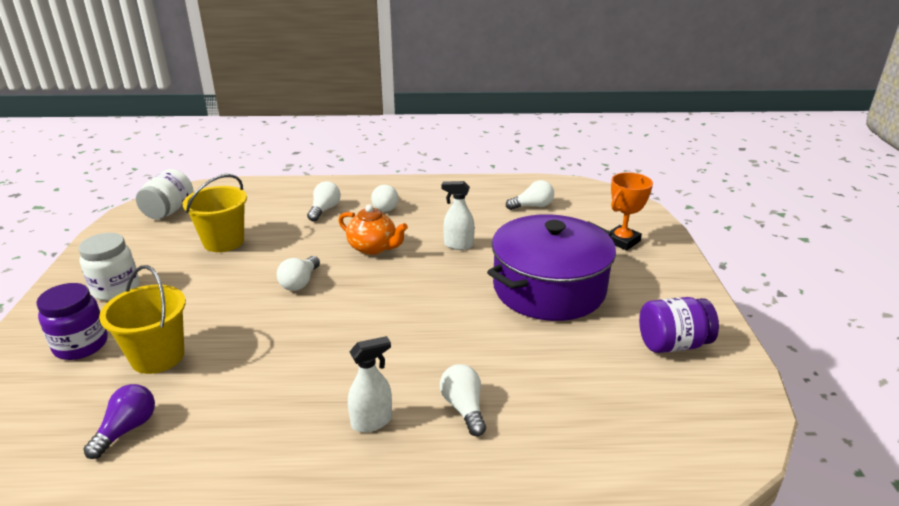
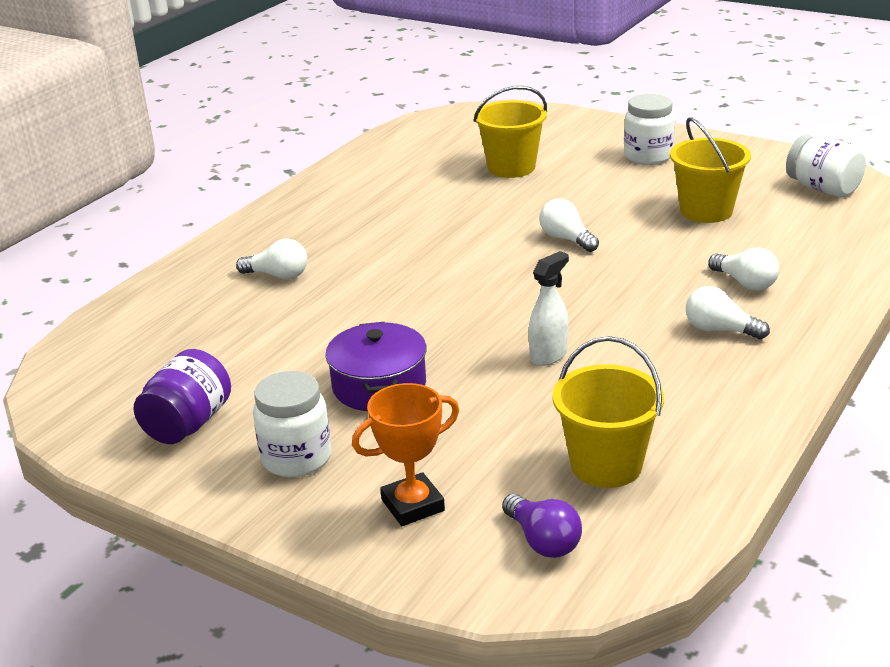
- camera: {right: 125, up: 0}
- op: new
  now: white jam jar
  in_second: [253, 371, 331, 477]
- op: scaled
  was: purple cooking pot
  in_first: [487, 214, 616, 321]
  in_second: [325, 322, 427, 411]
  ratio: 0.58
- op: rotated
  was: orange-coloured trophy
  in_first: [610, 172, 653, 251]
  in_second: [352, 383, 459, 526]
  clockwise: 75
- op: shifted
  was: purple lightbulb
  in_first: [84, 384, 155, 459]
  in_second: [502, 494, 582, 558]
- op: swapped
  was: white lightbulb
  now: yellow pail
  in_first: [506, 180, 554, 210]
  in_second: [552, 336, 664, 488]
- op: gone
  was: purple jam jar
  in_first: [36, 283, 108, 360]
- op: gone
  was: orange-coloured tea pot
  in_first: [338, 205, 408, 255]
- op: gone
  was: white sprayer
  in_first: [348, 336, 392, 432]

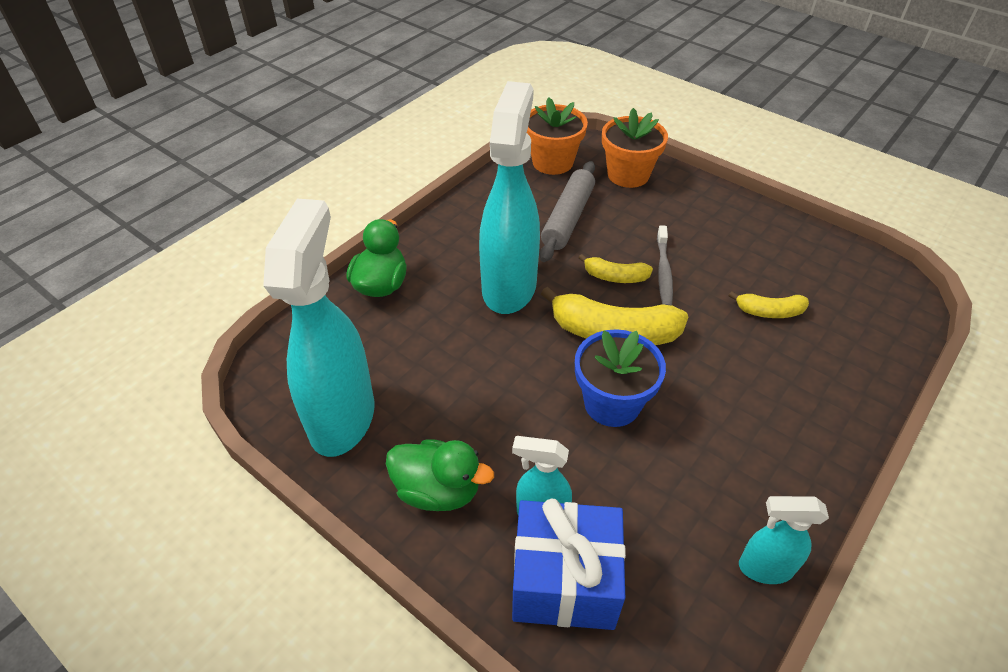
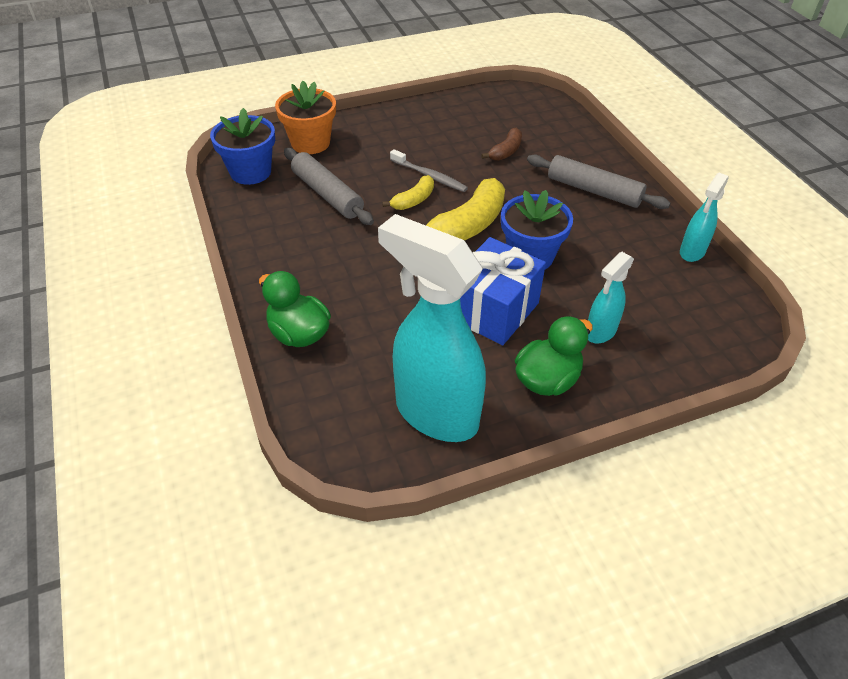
- camera: {right: -60, up: 0}
- op: repainted
  was: orange-coloured potted plant
  now: blue potted plant
  in_first: [527, 97, 588, 175]
  in_second: [210, 108, 275, 185]
- op: shifted
  was: blue gift
  in_first: [512, 499, 626, 630]
  in_second: [460, 237, 546, 345]
- op: repainted
  was: yellow banana fruit
  now: russet banana fruit
  in_first: [729, 291, 809, 318]
  in_second: [481, 128, 522, 161]
- op: new
  now: grey rolling pin
  in_second: [527, 155, 670, 209]
- op: gone
  was: aqua sprayer
  in_first: [479, 81, 540, 314]

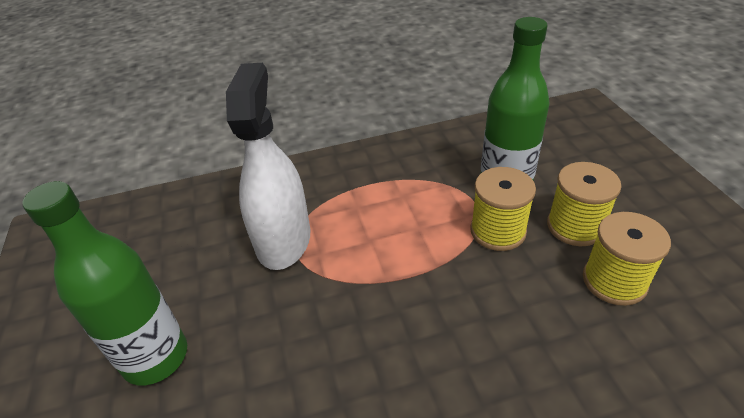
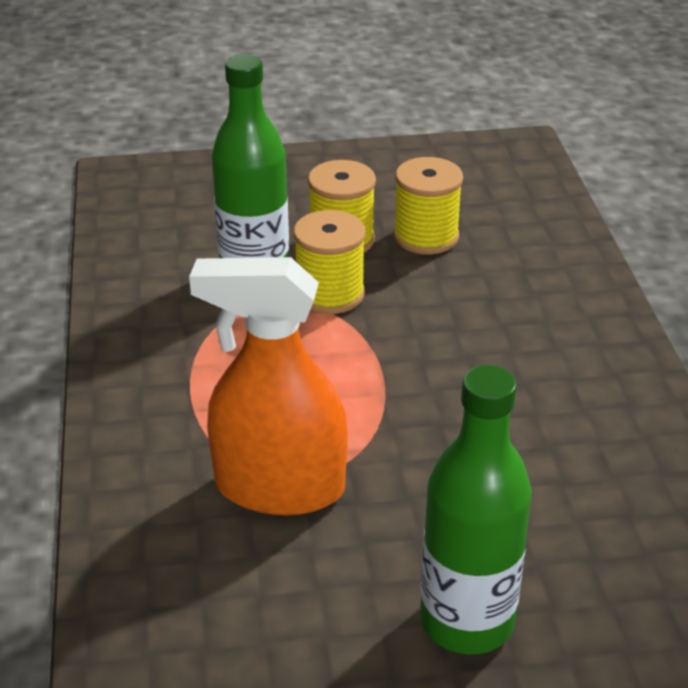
- camera: {right: -85, up: -5}
- op: repainted
  was: white sprayer
  now: orange-coloured sprayer
  in_first: [226, 63, 310, 270]
  in_second: [189, 257, 348, 516]

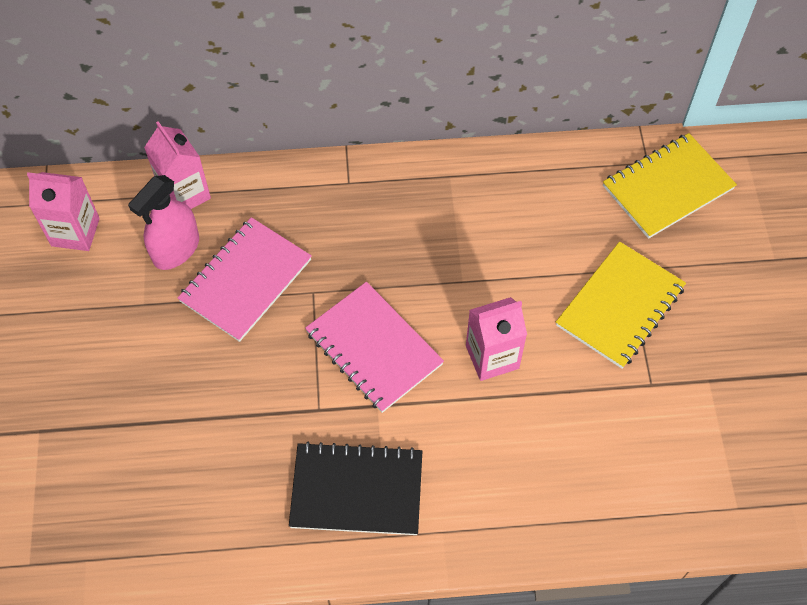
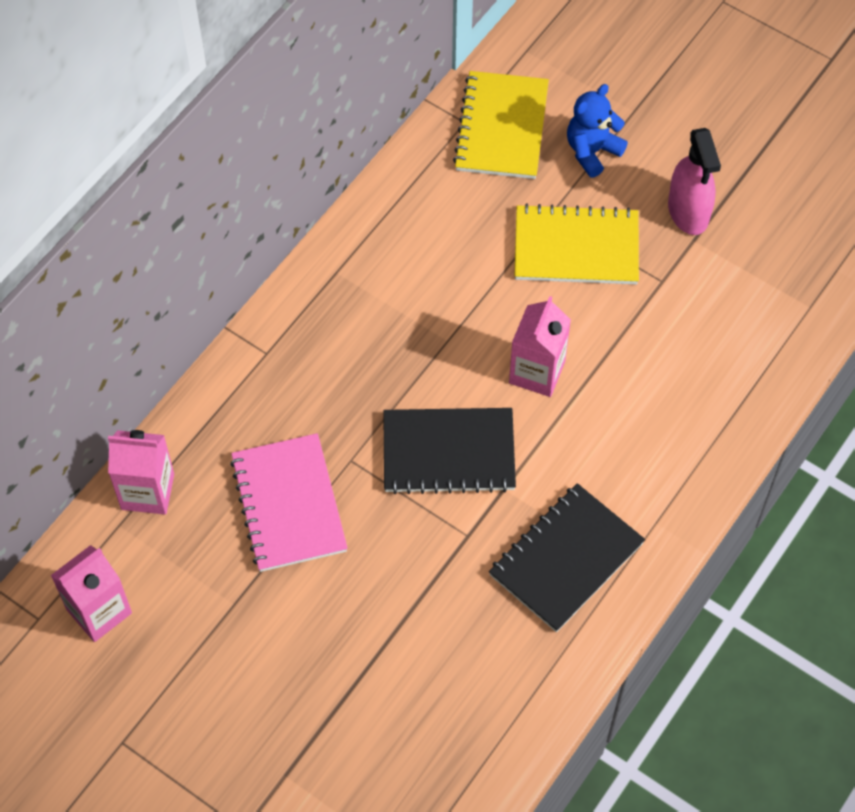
- camera: {right: -50, up: 0}
- op: repainted
  was: rose-pink notebook
  now: ebony notebook
  in_first: [305, 282, 444, 413]
  in_second: [383, 408, 516, 494]
- op: rotated
  was: yellow notebook
  in_first: [556, 241, 686, 369]
  in_second: [514, 204, 639, 284]
  clockwise: -75
- op: new
  now: blue stuffed bear
  in_second: [567, 84, 628, 178]
- op: shifted
  was: rose-pink sprayer
  in_first: [128, 175, 199, 270]
  in_second: [668, 128, 721, 235]

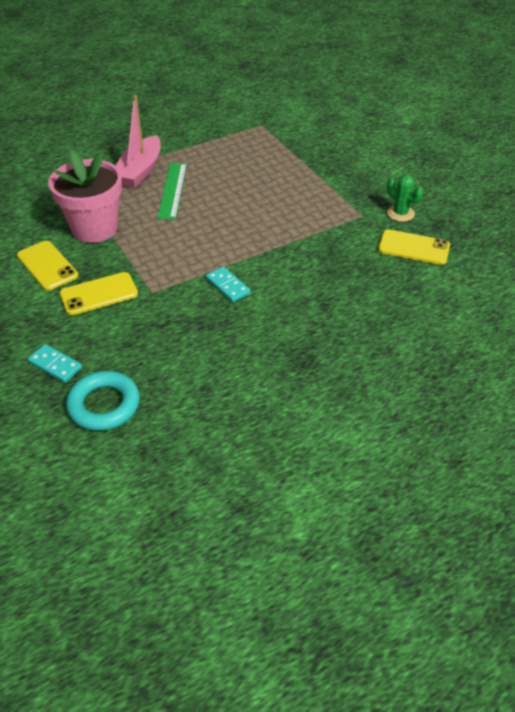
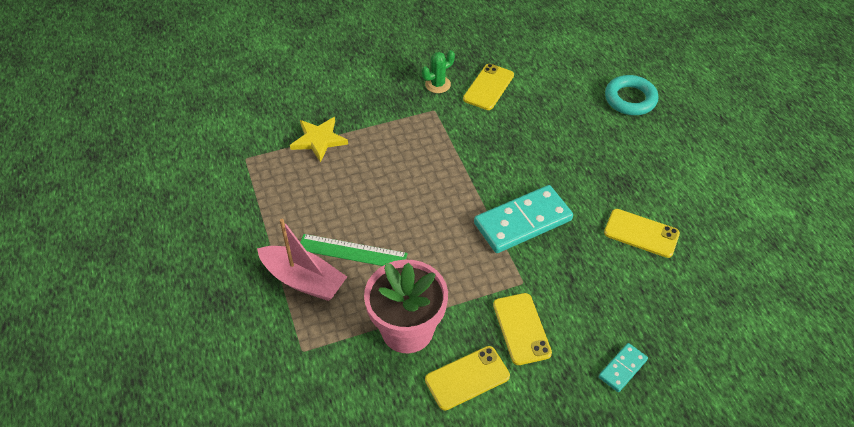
- camera: {right: -80, up: 5}
- op: new
  now: yellow five-pointed star
  in_second: [290, 117, 348, 163]
- op: scaled
  was: aqua domino
  in_first: [206, 267, 250, 302]
  in_second: [474, 185, 573, 253]
  ratio: 2.04
- op: new
  now: yellow mobile phone
  in_second: [604, 209, 680, 258]
- op: shifted
  was: aqua ring
  in_first: [66, 371, 140, 431]
  in_second: [605, 75, 659, 115]

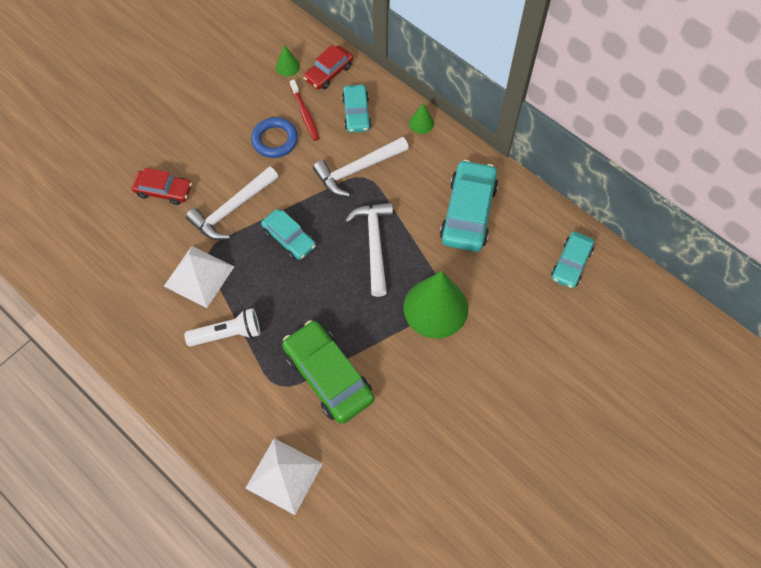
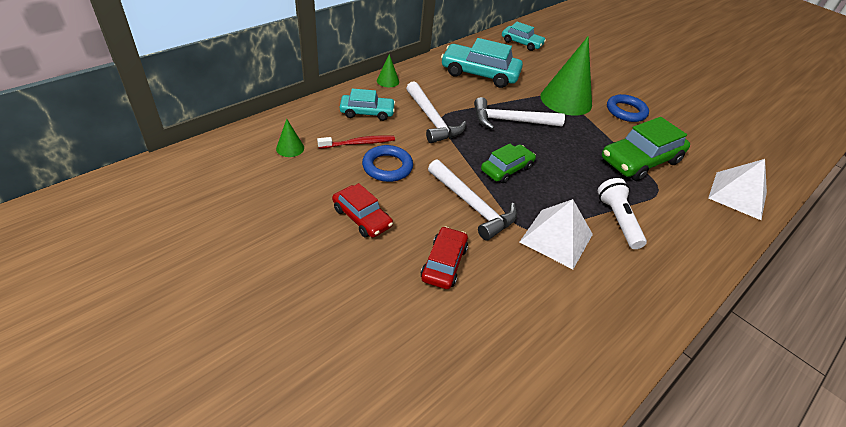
- camera: {right: -90, up: -20}
- op: shifted
  was: red automobile
  in_first: [304, 45, 353, 90]
  in_second: [332, 183, 393, 238]
- op: repainted
  was: aqua automobile
  now: green automobile
  in_first: [261, 209, 316, 260]
  in_second: [481, 143, 536, 183]
- op: new
  now: blue ring
  in_second: [607, 94, 649, 122]

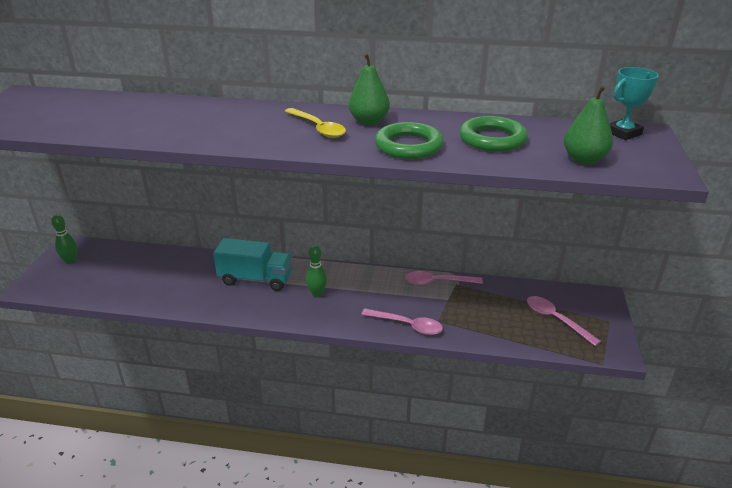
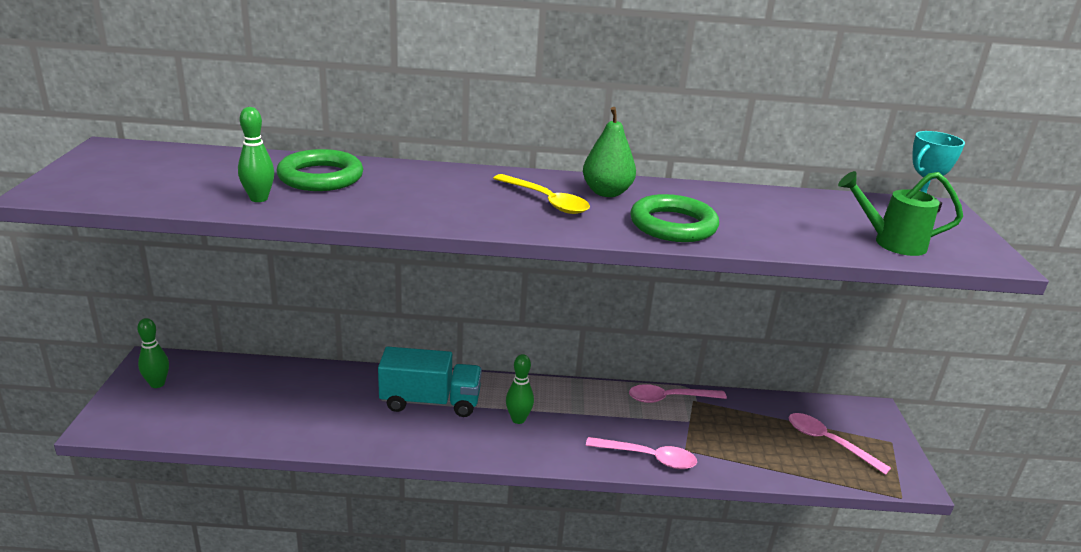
- camera: {right: -10, up: -5}
- op: new
  now: green tenpin
  in_second: [238, 107, 274, 202]
- op: shifted
  was: green ring
  in_first: [459, 116, 528, 152]
  in_second: [277, 149, 363, 191]
- op: swapped
  was: green pear fruit
  now: green watering pot
  in_first: [564, 85, 613, 164]
  in_second: [838, 171, 963, 256]

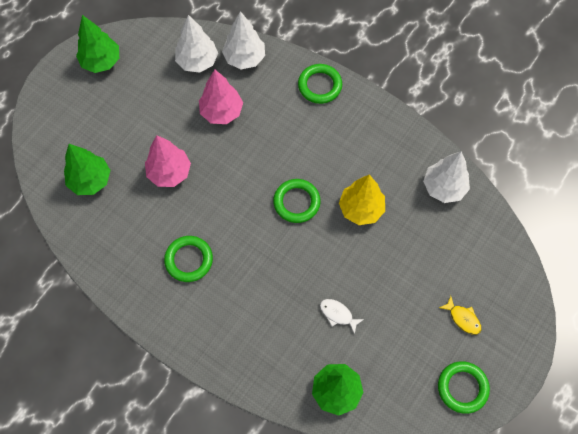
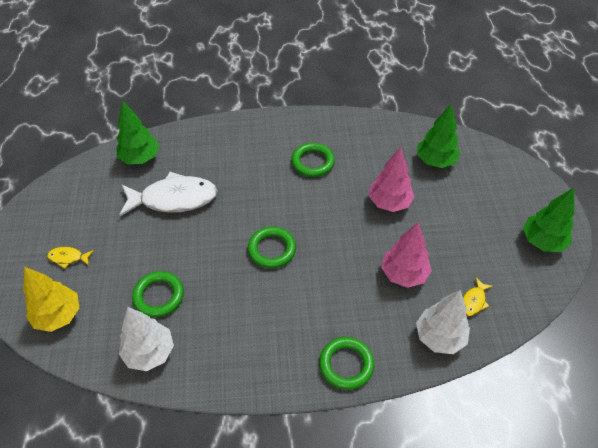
- camera: {right: 140, up: -15}
- op: shifted
  was: yellow toy tree
  in_first: [339, 175, 385, 225]
  in_second: [23, 267, 79, 332]
- op: scaled
  was: white fish figure
  in_first: [320, 299, 364, 335]
  in_second: [119, 172, 218, 216]
  ratio: 2.3
- op: shifted
  was: green ring
  in_first: [438, 361, 490, 414]
  in_second: [132, 271, 184, 317]
- op: swapped
  was: white toy tree
  now: yellow fish figure
  in_first: [175, 15, 218, 73]
  in_second: [463, 277, 493, 317]

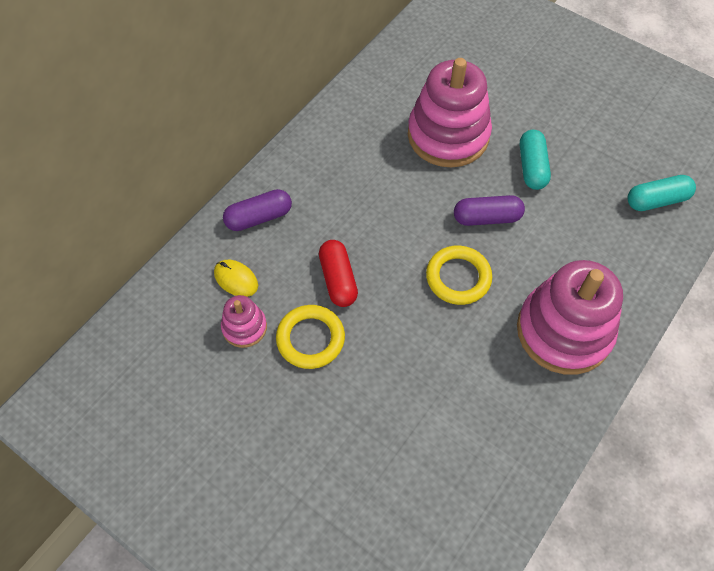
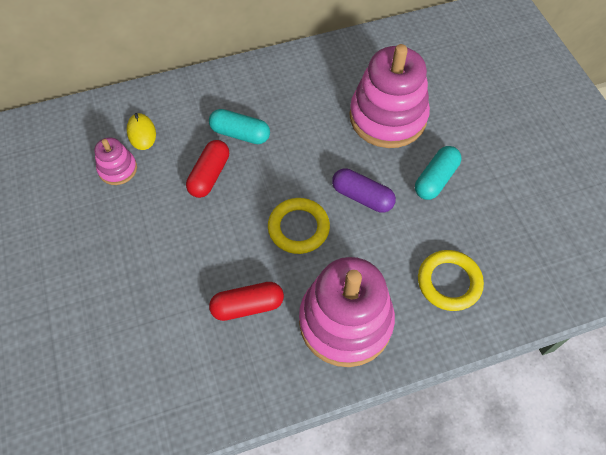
- camera: {right: 35, up: 0}
- op: shifted
  was: aqua capsule
  in_first: [628, 175, 696, 211]
  in_second: [209, 109, 270, 144]
- op: new
  now: red capsule
  in_second: [209, 282, 284, 321]
- op: shifted
  was: yellow ring
  in_first: [276, 305, 345, 369]
  in_second: [418, 250, 484, 311]
- op: gone
  was: purple capsule
  in_first: [223, 189, 292, 231]

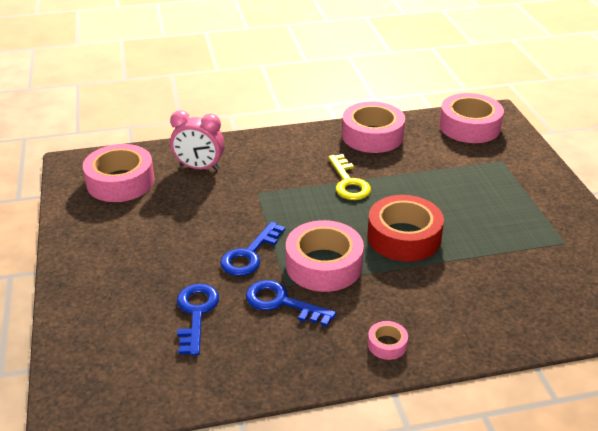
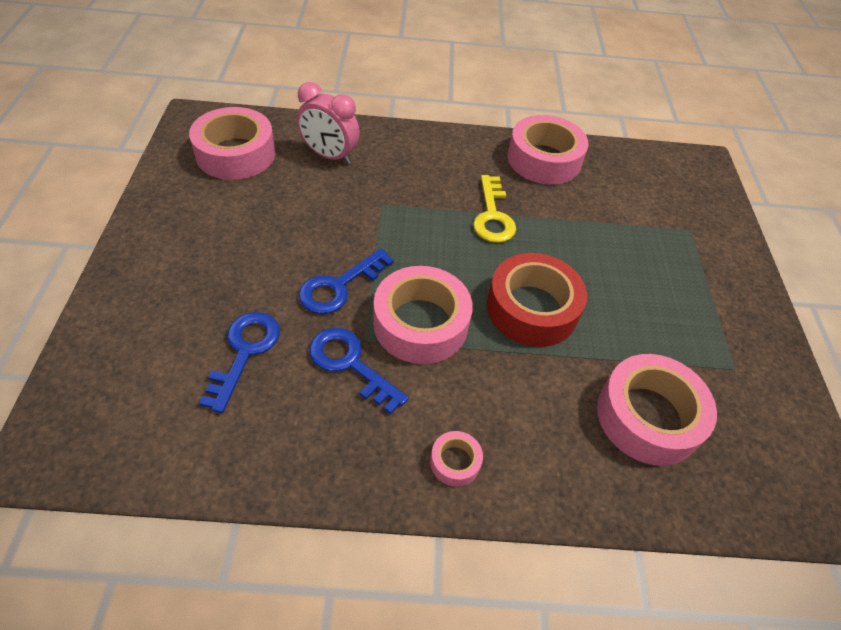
- camera: {right: 10, up: 15}
- op: shifted
  was: rose-pink sticky tape
  in_first: [439, 93, 504, 143]
  in_second: [597, 354, 717, 466]

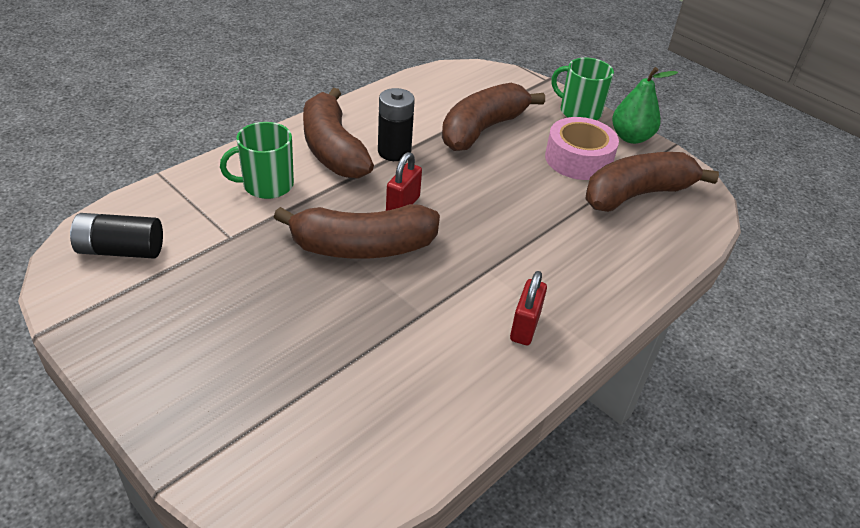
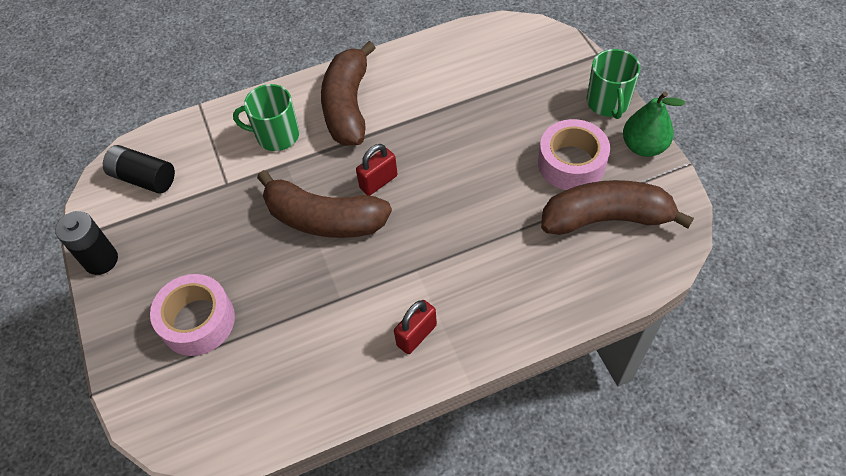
- camera: {right: 30, up: 15}
- op: shifted
  was: ebony AA battery
  in_first: [378, 88, 415, 161]
  in_second: [55, 211, 118, 275]
- op: new
  now: rose-pink sticky tape
  in_second: [150, 274, 235, 356]
- op: rotated
  was: green mug
  in_first: [552, 57, 614, 120]
  in_second: [587, 49, 640, 119]
  clockwise: -150
- op: gone
  was: russet banana fruit
  in_first: [442, 83, 545, 151]

